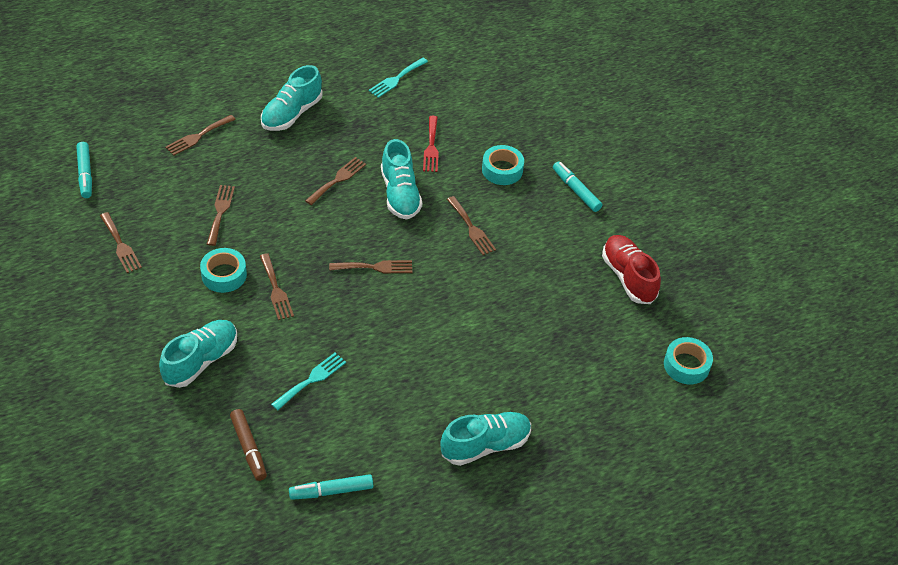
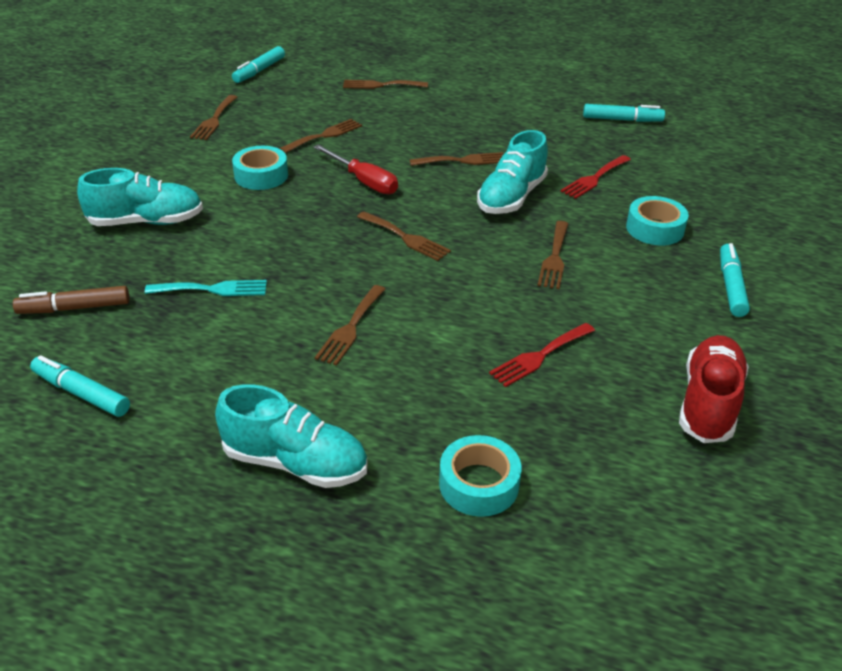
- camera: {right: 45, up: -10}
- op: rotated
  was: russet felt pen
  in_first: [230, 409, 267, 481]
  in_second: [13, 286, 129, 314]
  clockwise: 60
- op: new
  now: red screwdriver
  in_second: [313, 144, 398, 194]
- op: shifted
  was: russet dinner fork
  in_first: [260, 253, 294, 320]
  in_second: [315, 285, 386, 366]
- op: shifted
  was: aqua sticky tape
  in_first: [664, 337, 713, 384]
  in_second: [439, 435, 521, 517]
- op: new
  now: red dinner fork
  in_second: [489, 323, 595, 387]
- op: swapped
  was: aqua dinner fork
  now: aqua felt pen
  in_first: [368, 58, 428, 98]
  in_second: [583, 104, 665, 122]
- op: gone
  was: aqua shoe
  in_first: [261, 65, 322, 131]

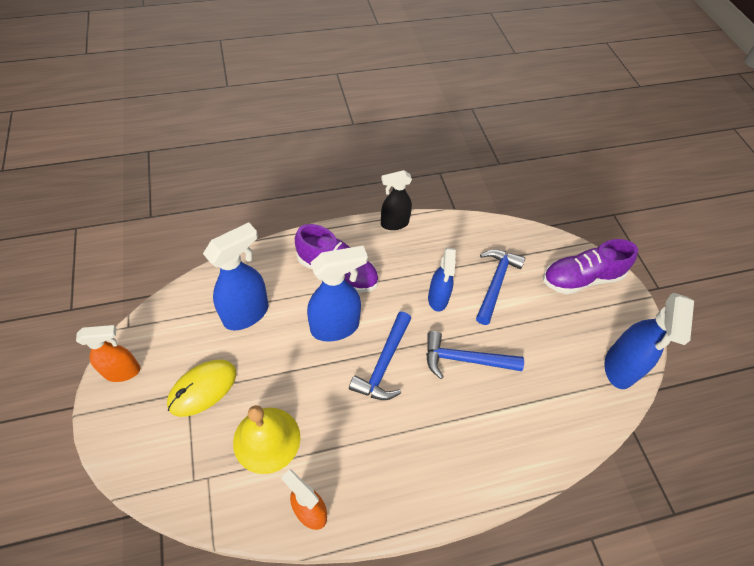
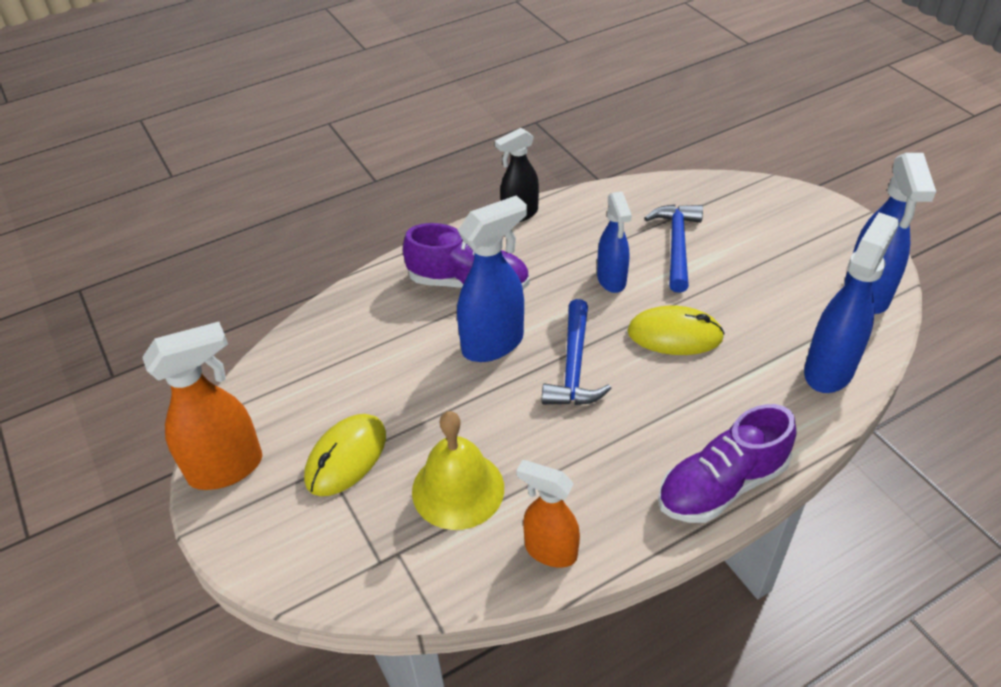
- camera: {right: -10, up: -10}
- op: scaled
  was: orange-coloured sprayer
  in_first: [76, 325, 140, 382]
  in_second: [142, 322, 262, 490]
  ratio: 1.5
- op: swapped
  was: blue hammer
  now: yellow mouse
  in_first: [426, 331, 524, 379]
  in_second: [628, 306, 725, 355]
- op: shifted
  was: purple shoe
  in_first: [543, 239, 638, 294]
  in_second: [658, 404, 796, 523]
- op: shifted
  was: blue sprayer
  in_first: [203, 222, 269, 331]
  in_second: [804, 213, 899, 393]

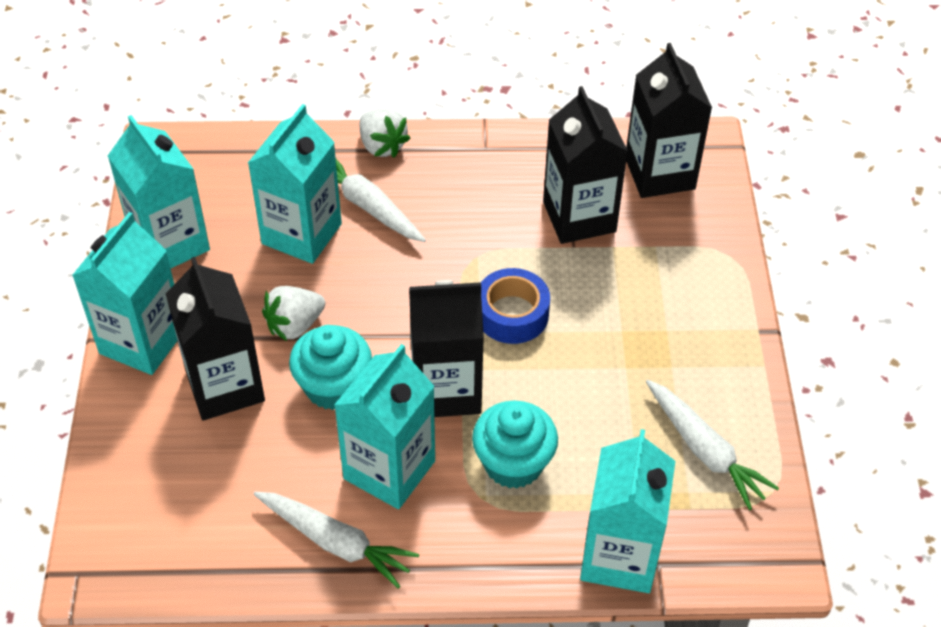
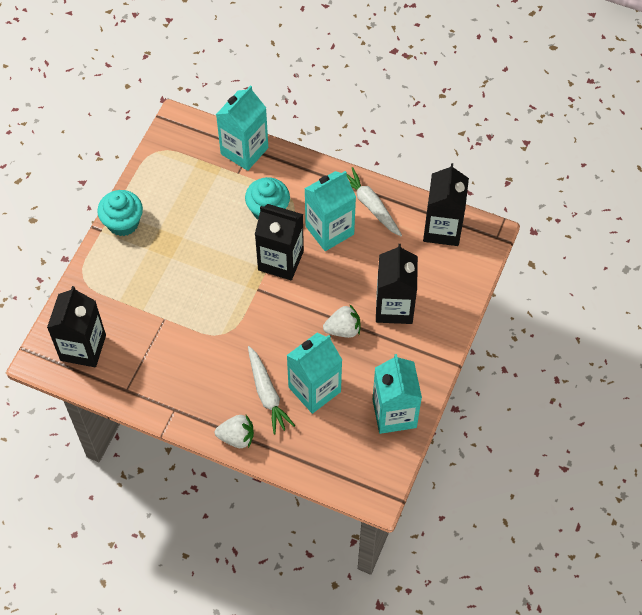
- camera: {right: -155, up: 10}
- op: shifted
  was: aqua cupcake
  in_first: [289, 325, 372, 410]
  in_second: [97, 190, 143, 236]
- op: rotated
  was: white toy strawberry
  in_first: [359, 109, 410, 158]
  in_second: [215, 415, 254, 448]
  clockwise: 105
- op: shifted
  was: ebony carton
  in_first: [543, 86, 628, 244]
  in_second: [423, 163, 469, 246]
- op: gone
  was: aqua carton
  in_first: [72, 212, 178, 375]
- op: gone
  was: blue sticky tape
  in_first: [481, 268, 550, 344]
- op: gone
  was: white toy carrot
  in_first: [646, 380, 779, 510]

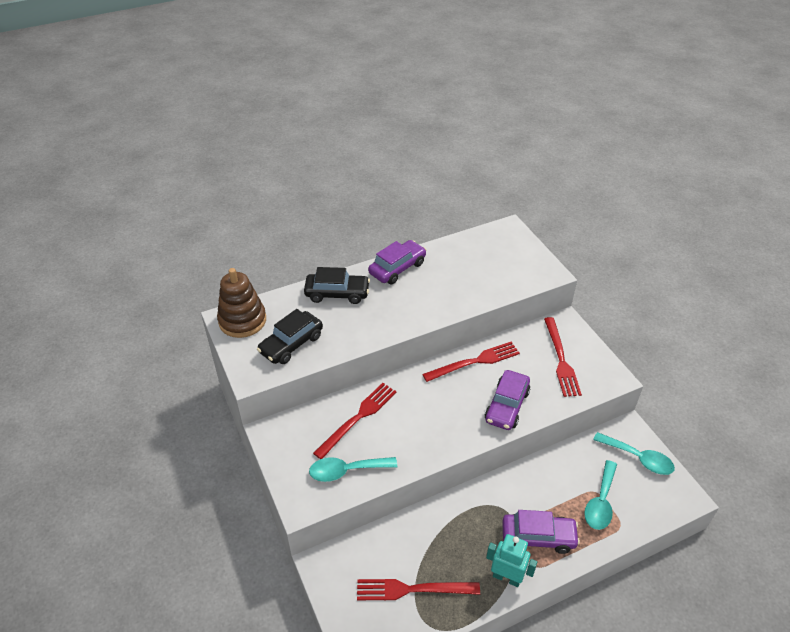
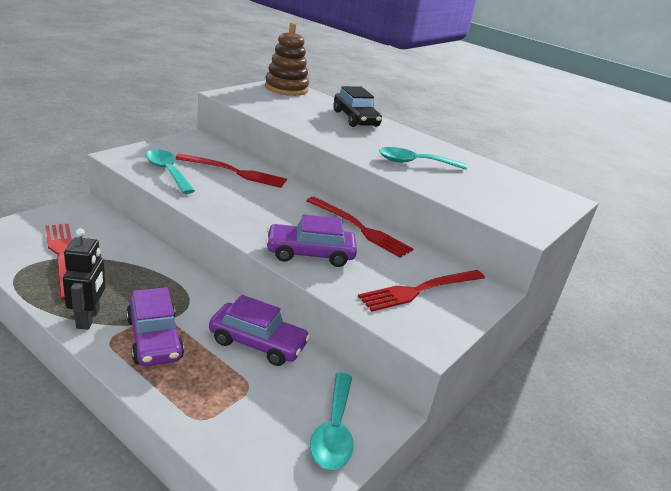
- camera: {right: 60, up: -15}
- op: repainted
  was: aqua robot
  now: ebony robot
  in_first: [486, 534, 537, 587]
  in_second: [63, 228, 106, 330]
- op: shifted
  was: purple automobile
  in_first: [368, 240, 426, 284]
  in_second: [209, 295, 310, 366]
- op: shifted
  was: aqua tablespoon
  in_first: [584, 460, 617, 530]
  in_second: [379, 147, 467, 170]
- op: gone
  was: ebony automobile
  in_first: [257, 309, 323, 364]

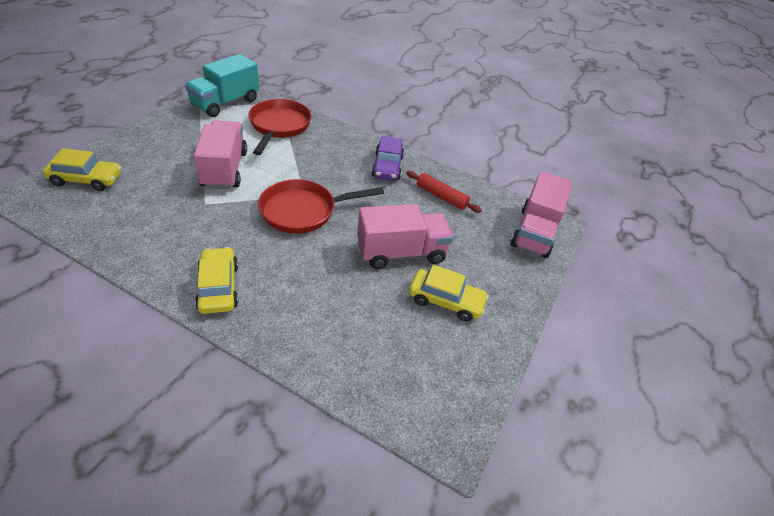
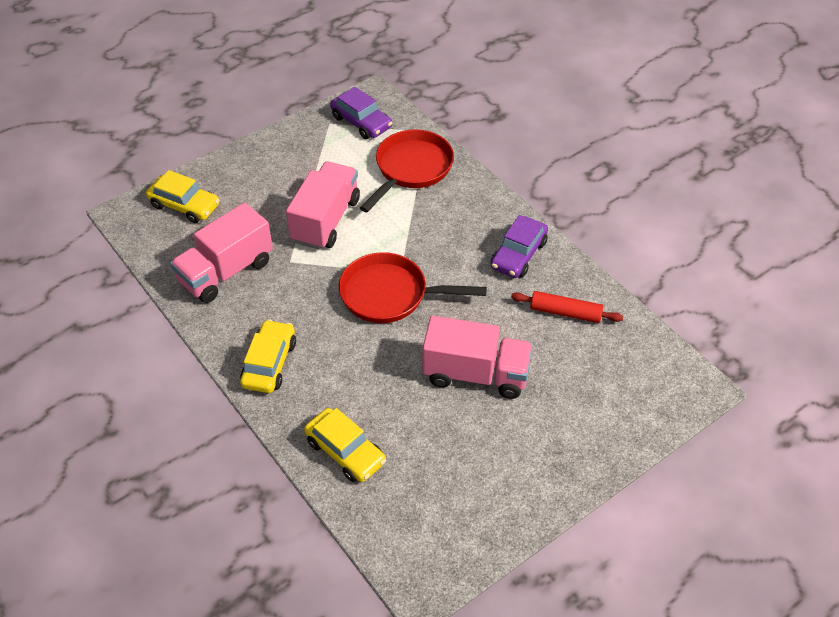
- camera: {right: 30, up: 5}
- op: shifted
  was: rose-pink truck
  in_first: [511, 171, 572, 258]
  in_second: [170, 203, 273, 303]
- op: shifted
  was: yellow automobile
  in_first: [409, 265, 489, 322]
  in_second: [304, 408, 386, 482]
- op: swapped
  was: aqua truck
  now: purple automobile
  in_first: [185, 54, 259, 117]
  in_second: [330, 87, 392, 139]
- op: rotated
  was: red rolling pin
  in_first: [406, 171, 482, 213]
  in_second: [511, 291, 623, 323]
  clockwise: -45

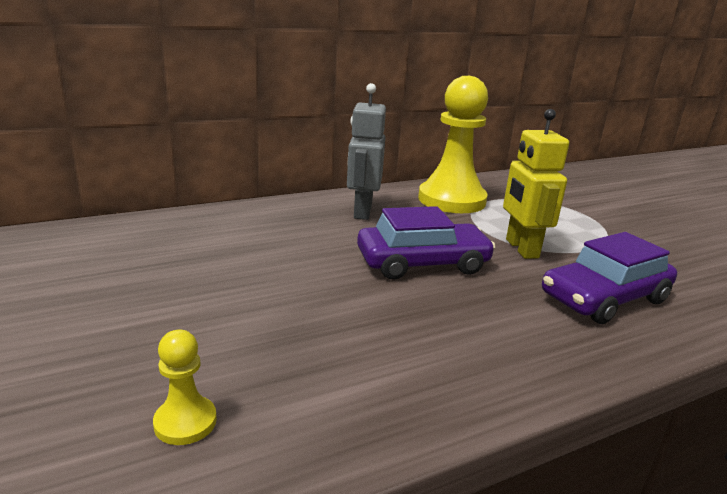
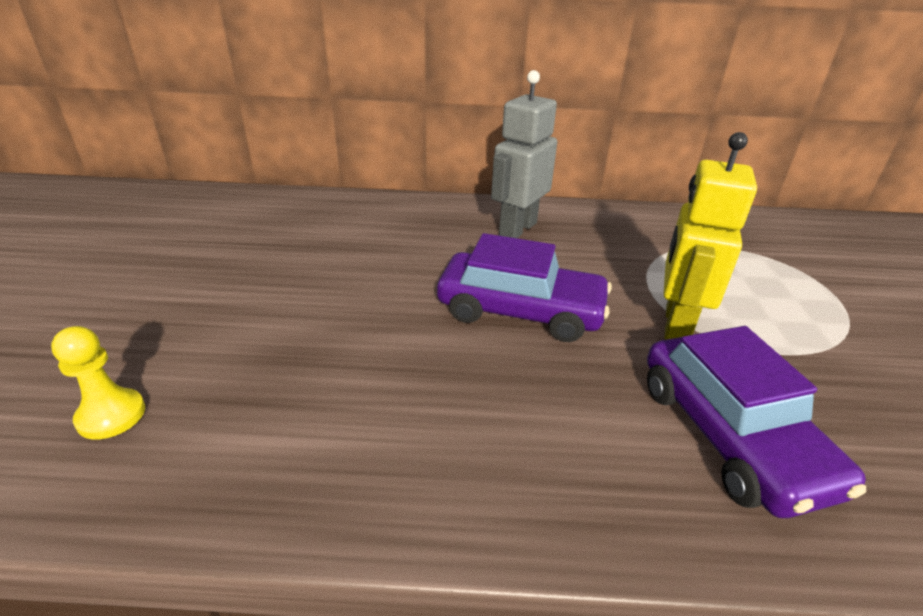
- camera: {right: 30, up: 10}
- op: rotated
  was: purple automobile
  in_first: [542, 232, 677, 324]
  in_second: [647, 326, 866, 518]
  clockwise: -105
- op: gone
  was: yellow game pawn
  in_first: [418, 76, 488, 213]

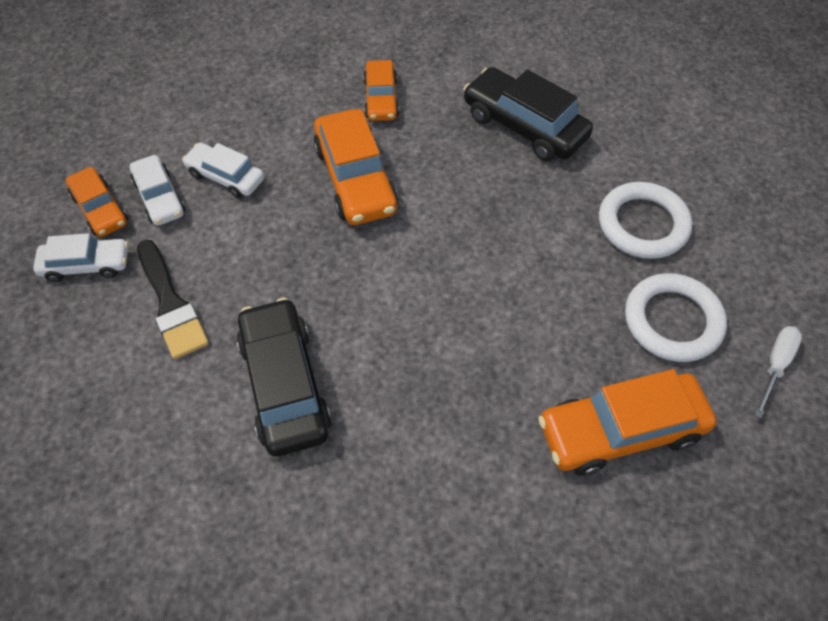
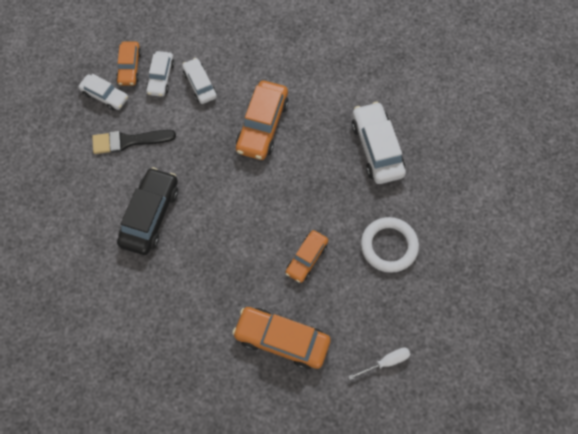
- camera: {right: 35, up: 10}
- op: rotated
  was: ebony paintbrush
  in_first: [137, 239, 209, 359]
  in_second: [92, 130, 176, 154]
  clockwise: 75
- op: shifted
  was: orange-coloured automobile
  in_first: [363, 60, 399, 121]
  in_second: [285, 230, 328, 283]
- op: repainted
  was: ebony automobile
  now: white automobile
  in_first: [463, 67, 593, 161]
  in_second: [352, 102, 406, 184]
- op: gone
  was: white ring
  in_first: [625, 273, 727, 362]

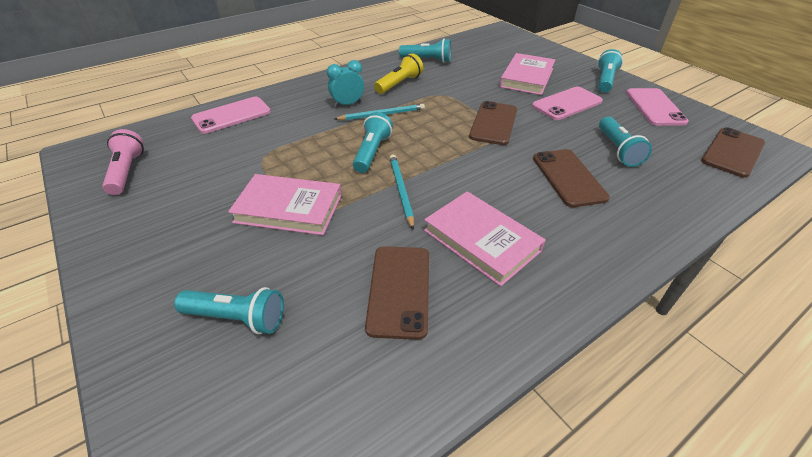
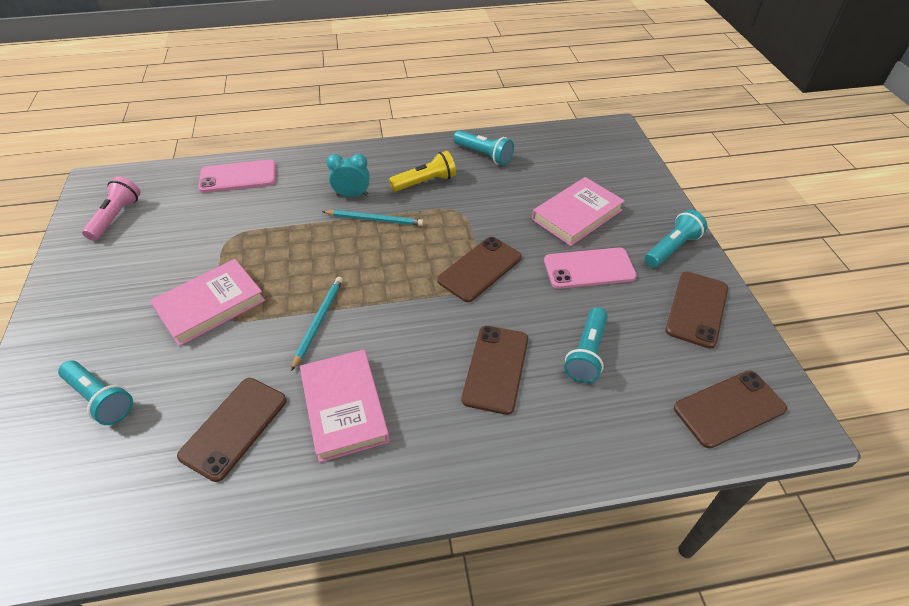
- camera: {right: 25, up: 5}
- op: rotated
  was: rose-pink hardback
  in_first: [228, 174, 342, 235]
  in_second: [150, 259, 265, 346]
  clockwise: -75
- op: repainted
  was: rose-pink mobile phone
  now: russet mobile phone
  in_first: [626, 88, 689, 126]
  in_second: [666, 271, 728, 348]
- op: gone
  was: aqua pocket torch
  in_first: [353, 112, 393, 173]

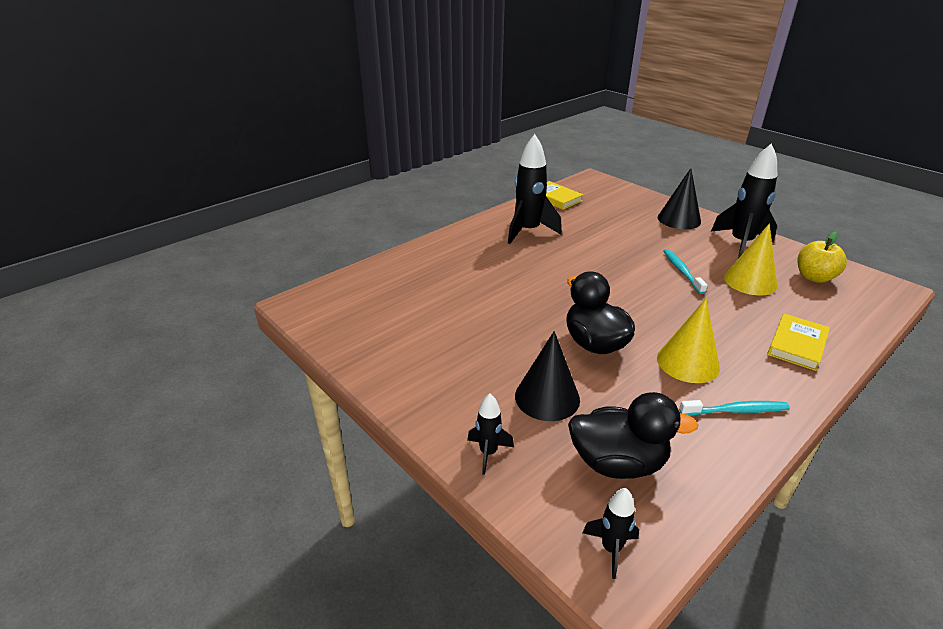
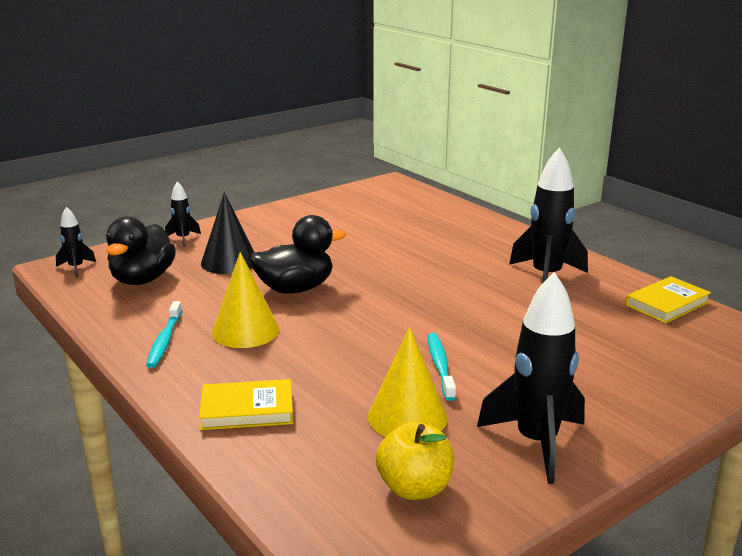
- camera: {right: 95, up: -10}
- op: rotated
  was: yellow hardback
  in_first: [767, 314, 830, 371]
  in_second: [199, 379, 293, 430]
  clockwise: -45
- op: rotated
  was: aqua tooth brush
  in_first: [663, 249, 707, 294]
  in_second: [428, 333, 456, 401]
  clockwise: -90
- op: gone
  was: ebony cone
  in_first: [658, 168, 701, 229]

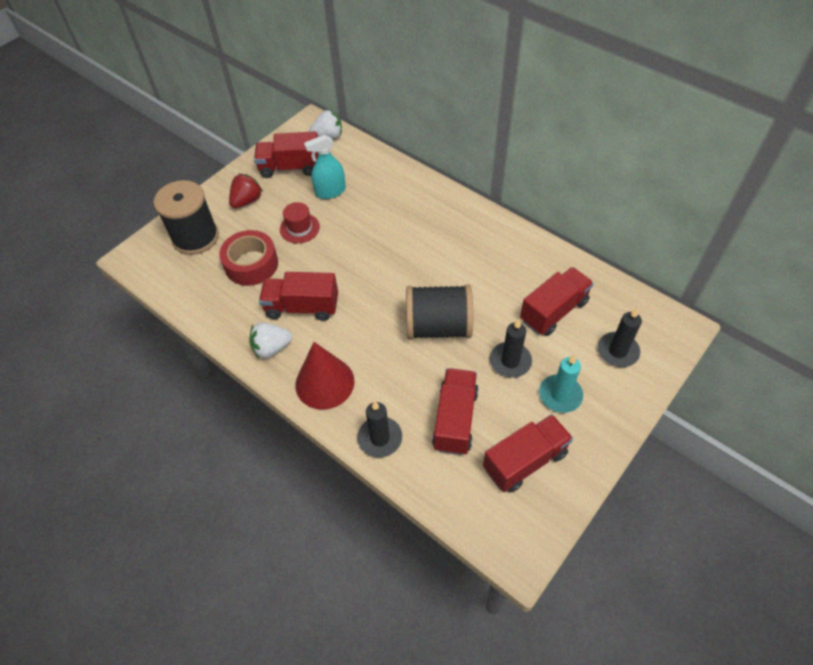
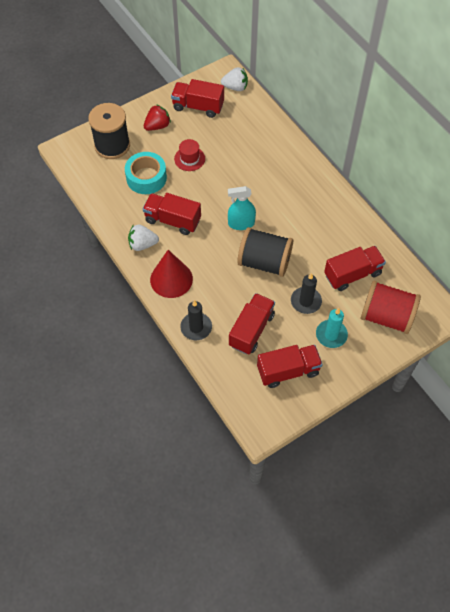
- camera: {right: 15, up: 5}
- op: repainted
  was: red sticky tape
  now: aqua sticky tape
  in_first: [219, 230, 278, 286]
  in_second: [125, 152, 167, 194]
- op: shifted
  was: aqua sprayer
  in_first: [304, 135, 346, 199]
  in_second: [228, 186, 256, 230]
- op: swapped
  was: ebony candle
  now: red reel of thread
  in_first: [598, 307, 642, 367]
  in_second: [361, 281, 421, 334]

